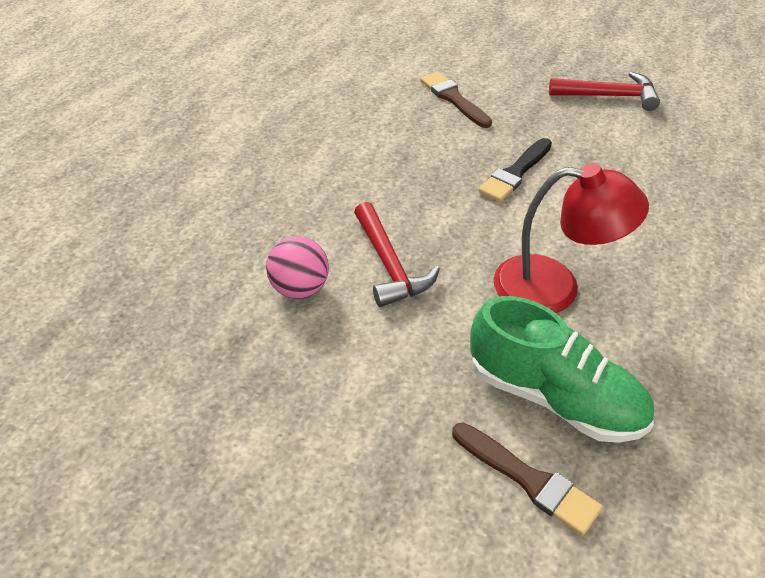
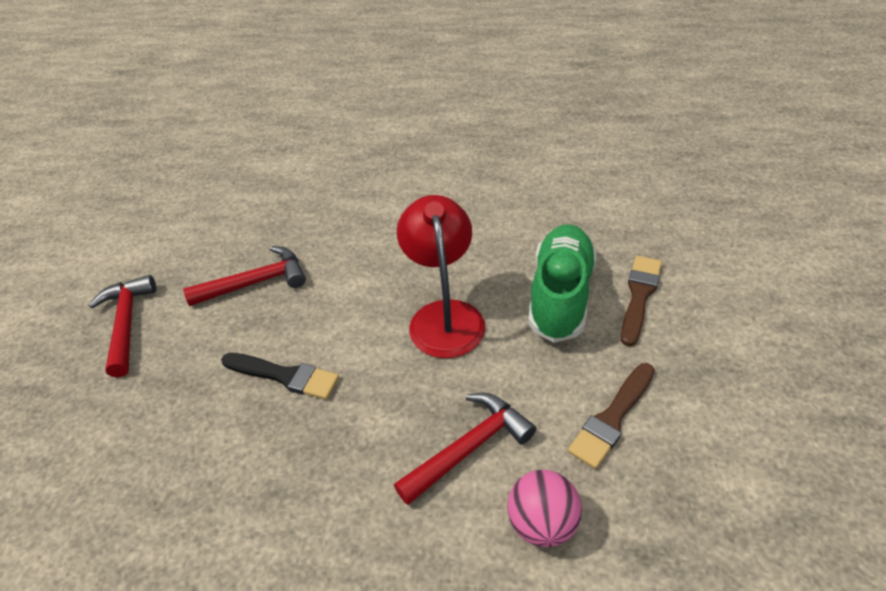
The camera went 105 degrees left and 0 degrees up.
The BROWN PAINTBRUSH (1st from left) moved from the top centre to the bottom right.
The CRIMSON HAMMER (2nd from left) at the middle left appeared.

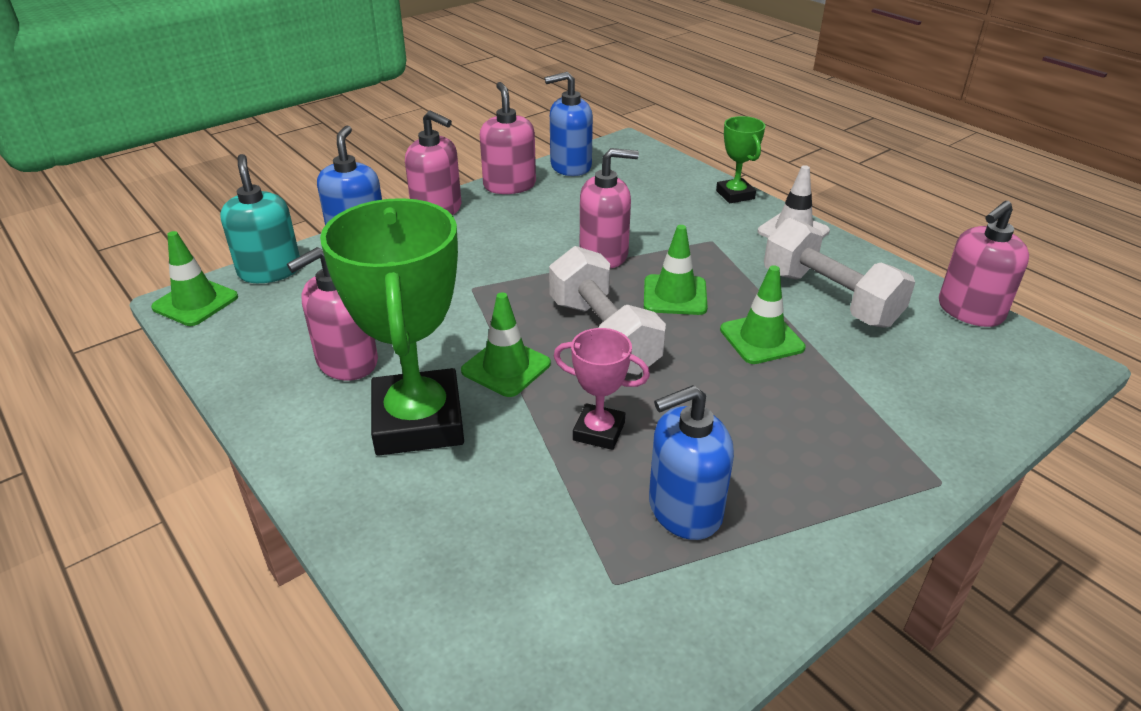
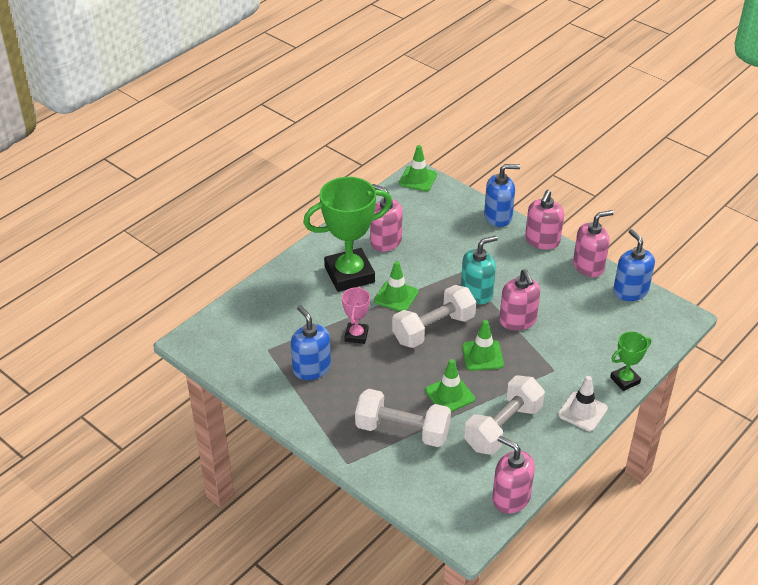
The camera went 80 degrees right and 5 degrees up.
The TURQUOISE SOAP PUMP moved from the top left to the centre.
The SNOW-WHITE HAND WEIGHT (1st from left) at the bottom centre appeared.

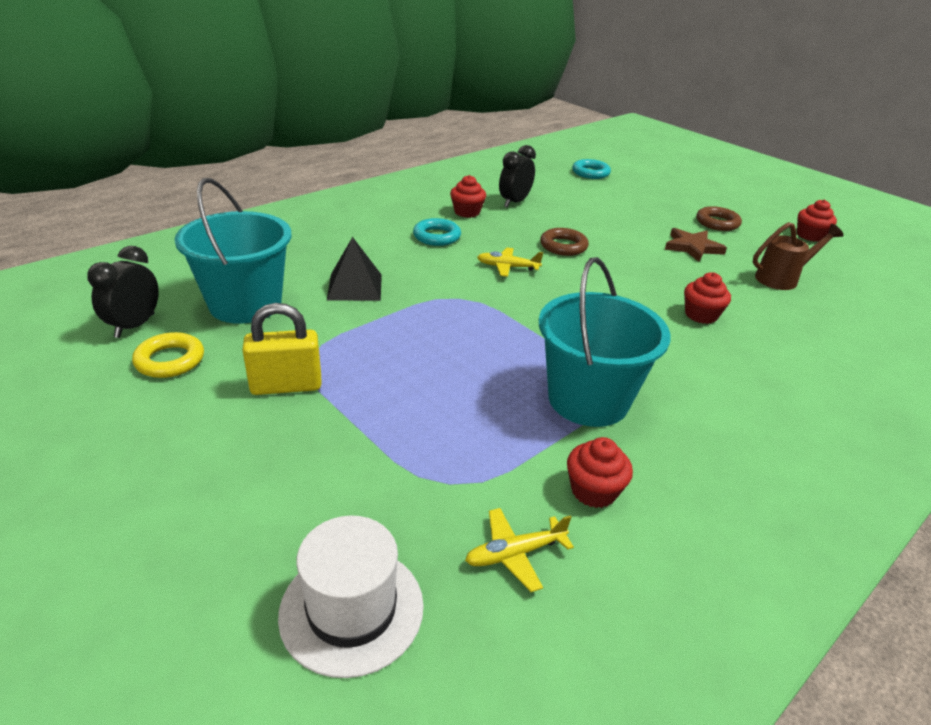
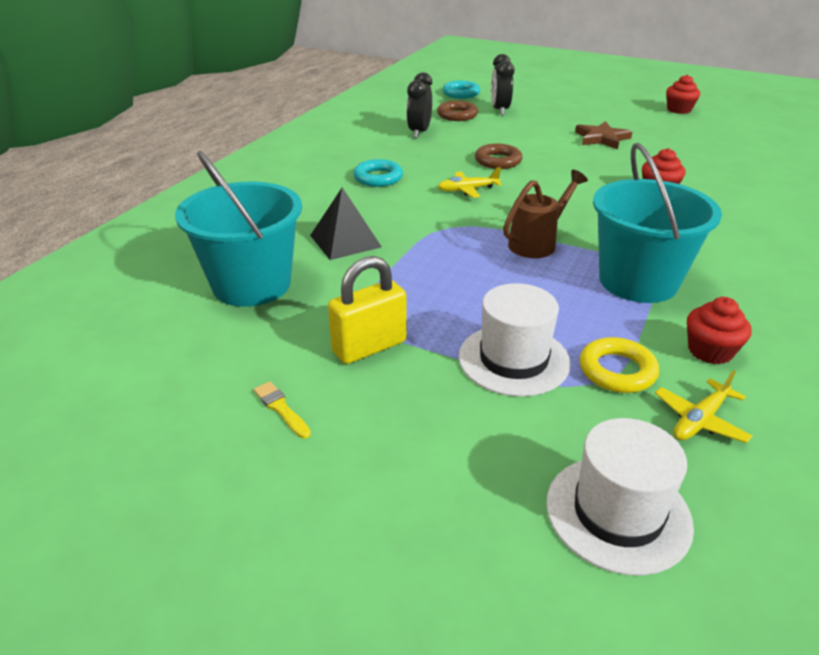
The camera went 20 degrees left and 0 degrees up.
The CRIMSON FAIRY CAKE (1st from left) at the top centre disappeared.
The BROWN TORUS (2nd from left in the first image) moved from the top right to the top centre.
The BROWN SPRINKLING CAN moved from the middle right to the top centre.
The JET-BLACK CLOCK (1st from left in the first image) moved from the middle left to the top centre.
The BRIGHT YELLOW TORUS moved from the middle left to the middle right.
The SNOW-WHITE TALL HAT (1st from left) at the centre appeared.
The BRIGHT YELLOW PAINTBRUSH at the centre appeared.

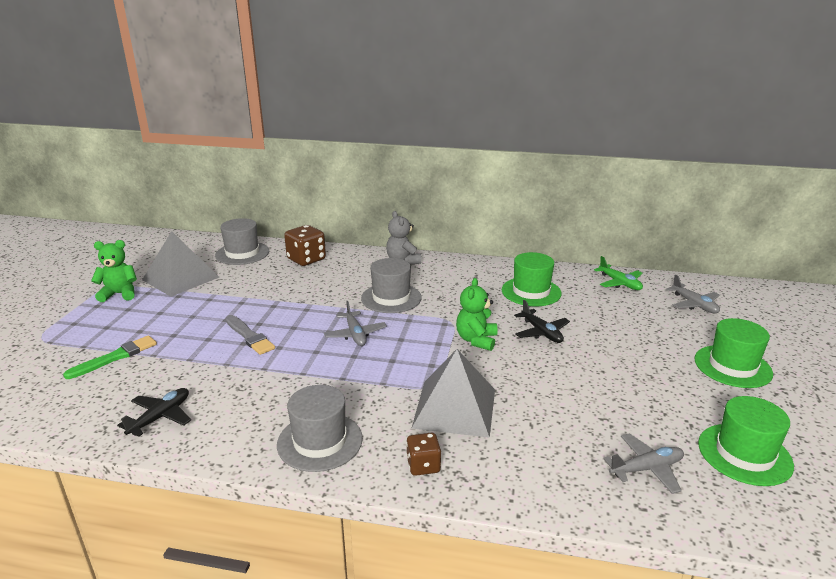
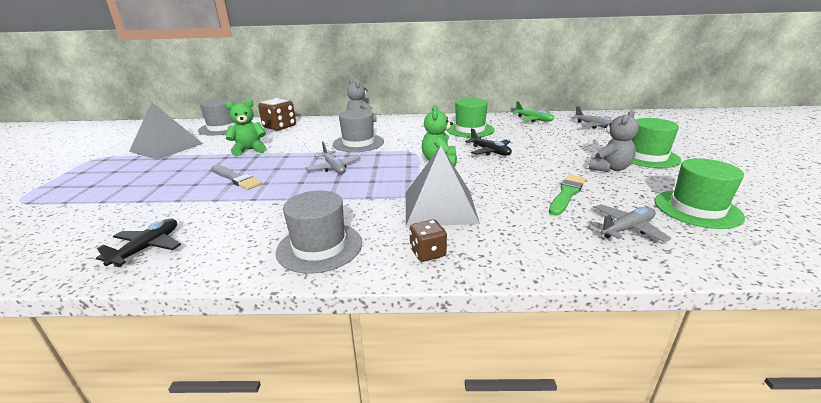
The camera went 10 degrees left and 0 degrees up.
The LEAF-GREEN TEDDY BEAR (1st from left) moved from the middle left to the top left.
The LEAF-GREEN PAINTBRUSH moved from the middle left to the middle right.
The GRAY TEDDY BEAR (2nd from left) at the middle right appeared.

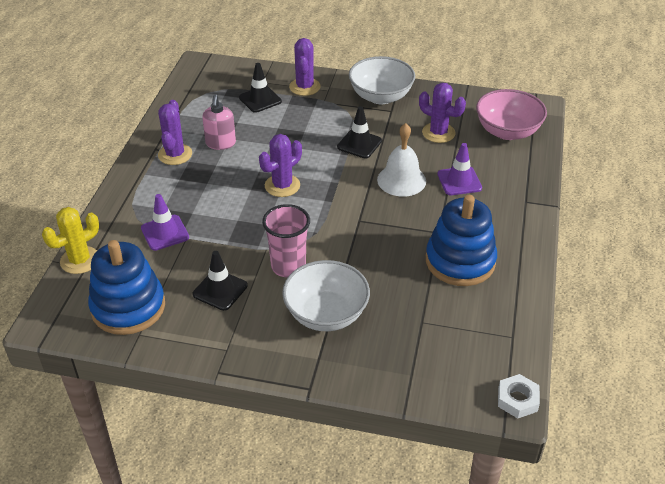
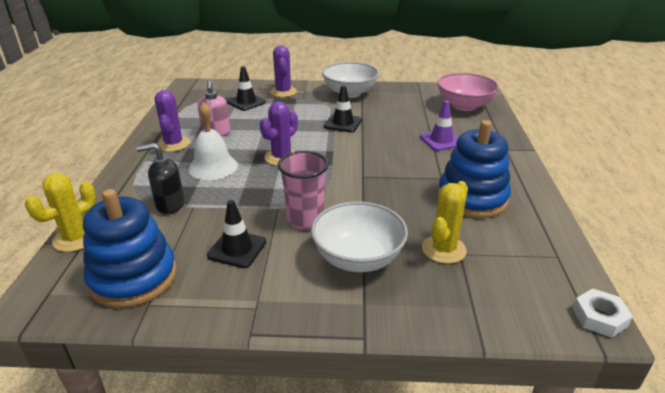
The camera went 10 degrees left and 10 degrees down.
The VIOLET SAGUARO CACTUS (4th from left) at the top centre disappeared.
The SNOW-WHITE SCHOOL BELL moved from the top centre to the middle left.
The VIOLET TRAFFIC CONE (1st from left) at the middle left was replaced by the JET-BLACK SOAP PUMP at the middle left.
The BRIGHT YELLOW SAGUARO CACTUS (2nd from left) at the middle right appeared.

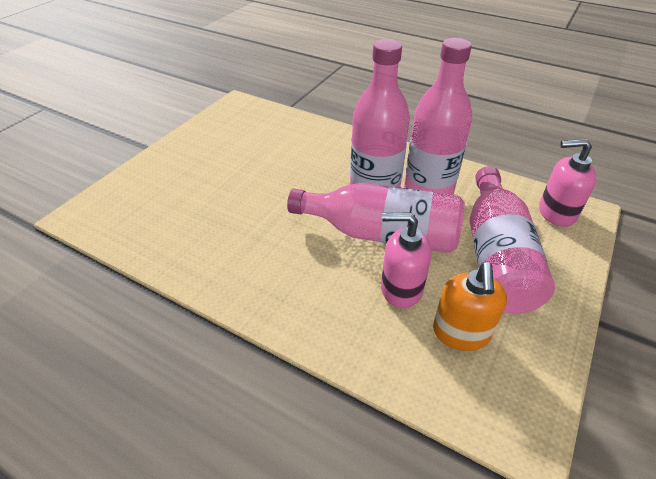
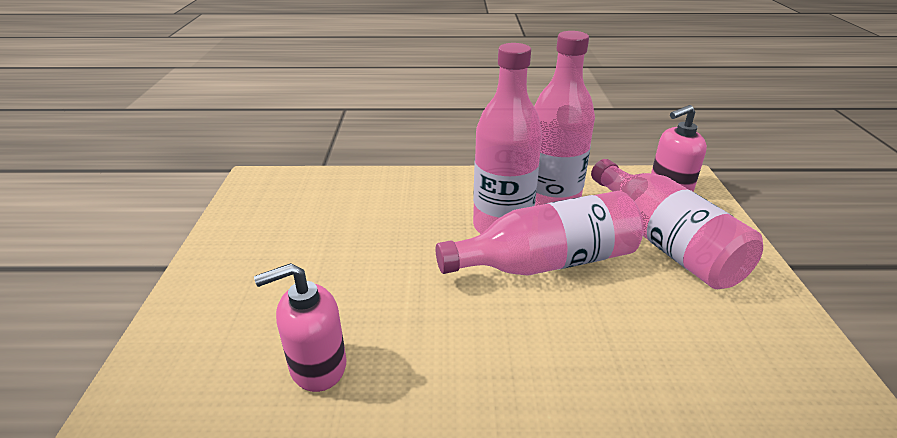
The camera went 30 degrees left and 10 degrees down.
The ROSE-PINK SOAP PUMP (1st from left) moved from the centre to the bottom centre.
The ORANGE-COLOURED SOAP PUMP at the middle right disappeared.

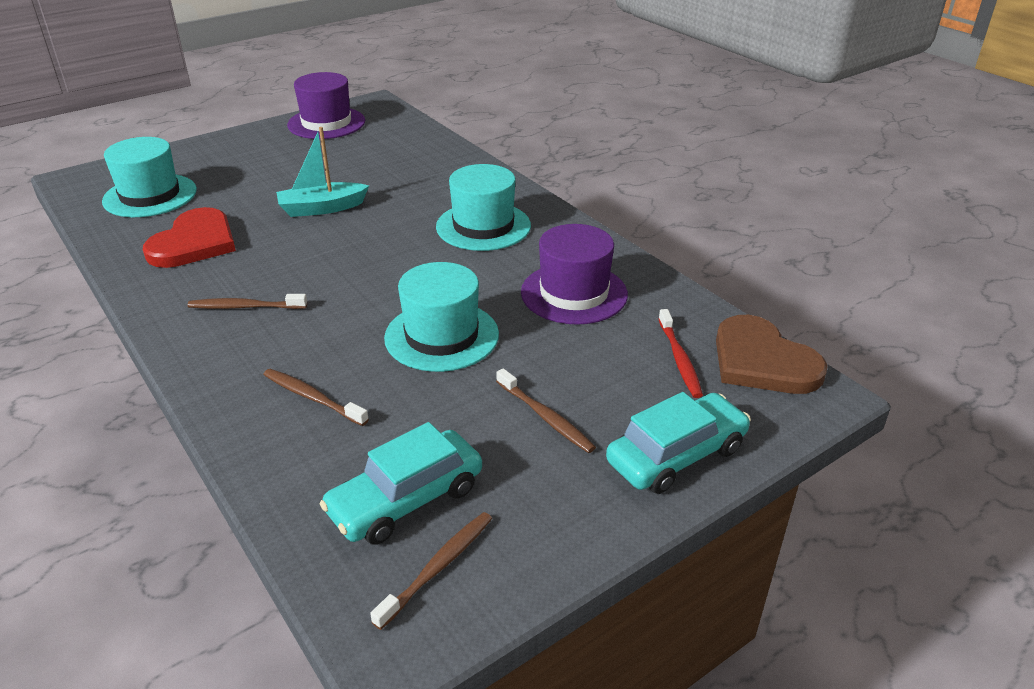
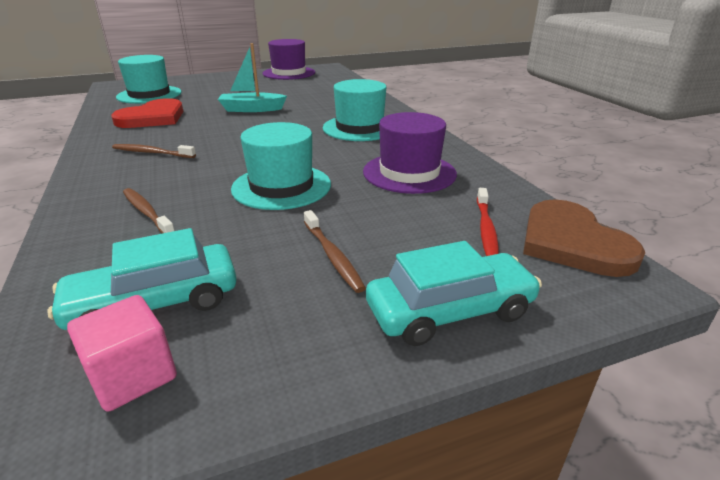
The camera went 15 degrees right and 5 degrees down.
The BROWN DENTAL BRUSH (3rd from left) at the bottom centre was replaced by the ROSE-PINK BLOCK at the bottom left.

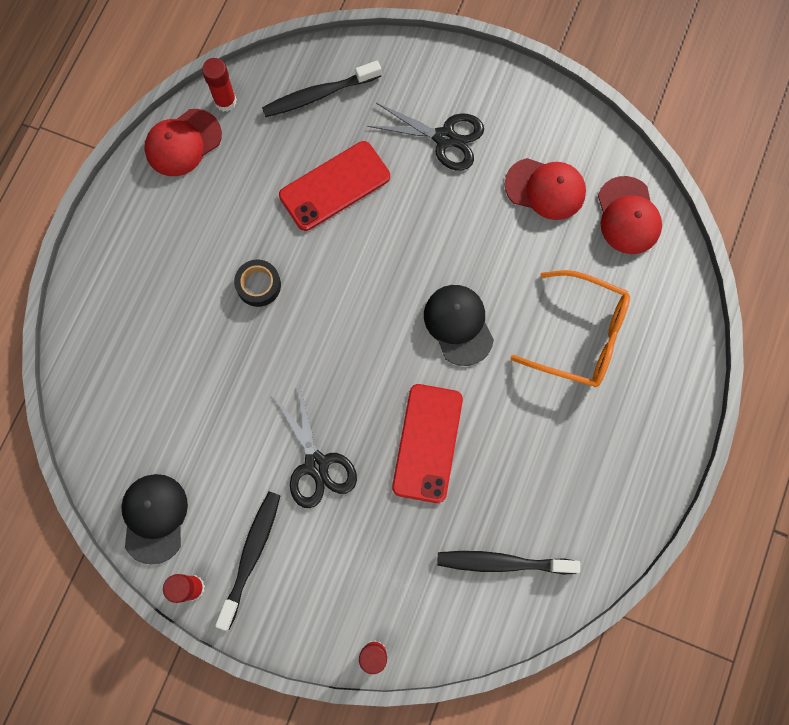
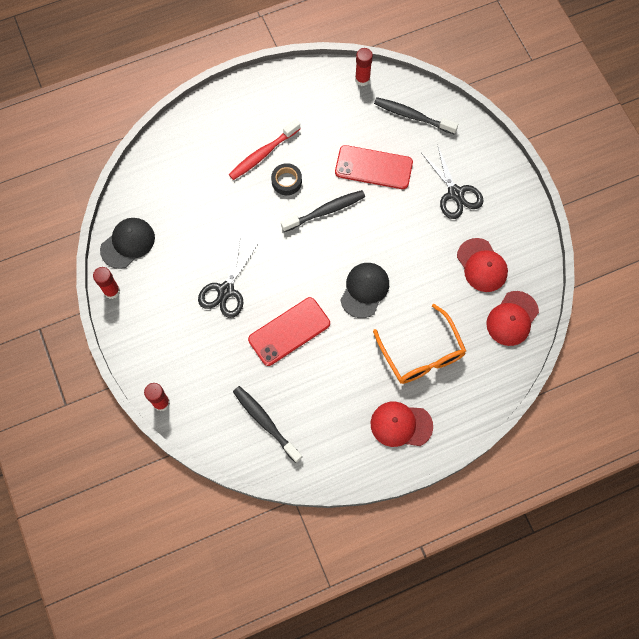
The camera went 45 degrees right and 5 degrees down.
The CRIMSON BASEBALL CAP (1st from left) moved from the top left to the centre.
The JET-BLACK DENTAL BRUSH (1st from left in the first image) moved from the bottom left to the top centre.
The CRIMSON DENTAL BRUSH at the top centre appeared.

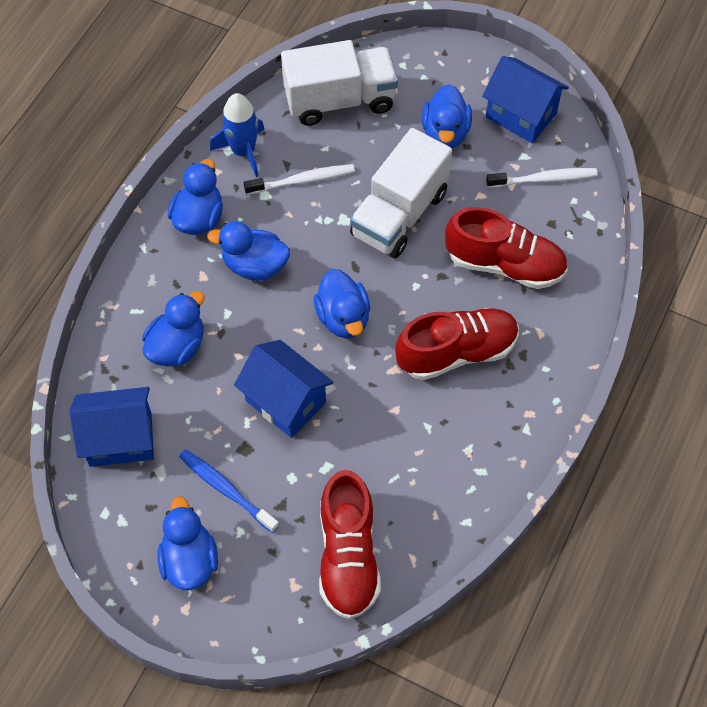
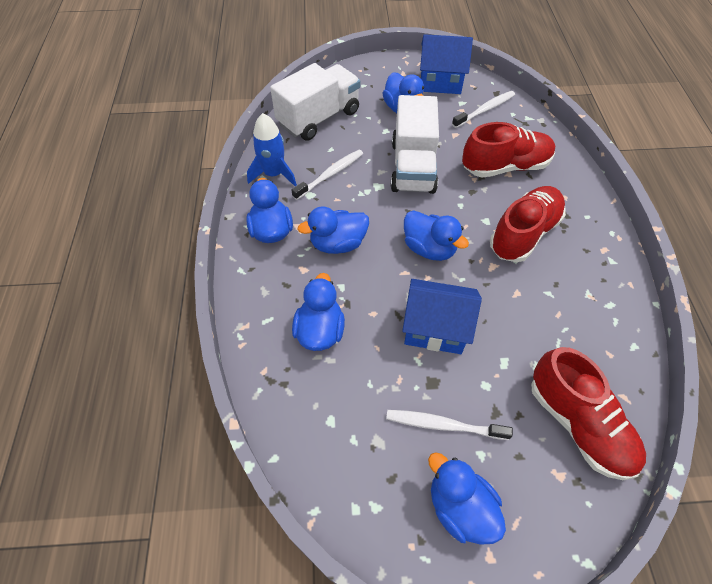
The camera went 30 degrees left and 5 degrees down.
The BLUE HOUSE (1st from left) at the middle left disappeared.
The BLUE DENTAL BRUSH at the bottom left became the SNOW-WHITE DENTAL BRUSH (2nd from left) at the bottom centre.

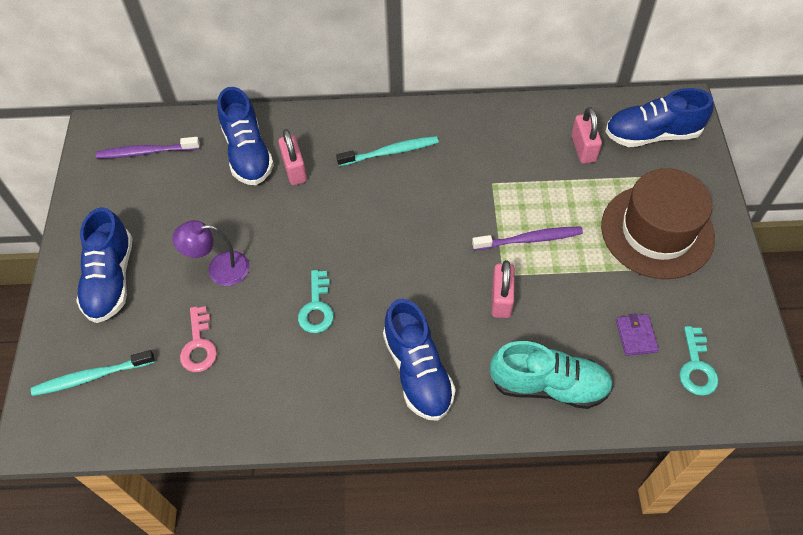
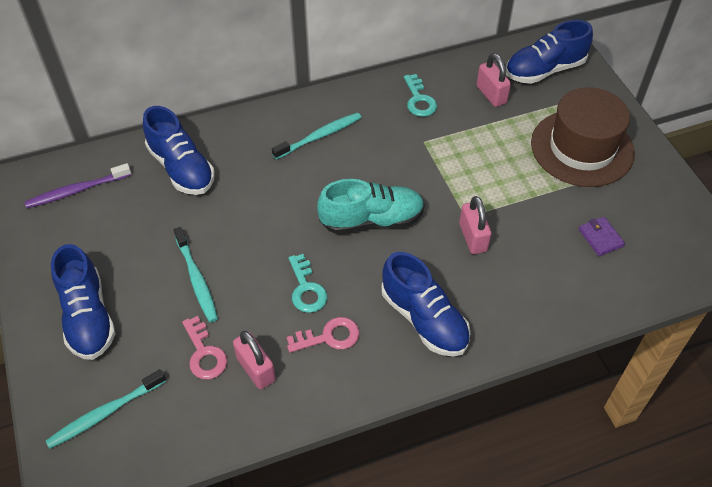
The camera went 20 degrees left and 5 degrees down.
The ROSE-PINK SMALL LOCK (1st from left) moved from the top centre to the bottom centre.
The VIOLET DESK LAMP at the middle left was replaced by the TURQUOISE DENTAL BRUSH (2nd from left) at the middle left.
The VIOLET DENTAL BRUSH (2nd from left) at the centre disappeared.
The TURQUOISE DOOR KEY (2nd from left) moved from the bottom right to the top centre.
The TURQUOISE SHOE moved from the bottom right to the centre.
The ROSE-PINK DOOR KEY (2nd from left) at the bottom centre appeared.

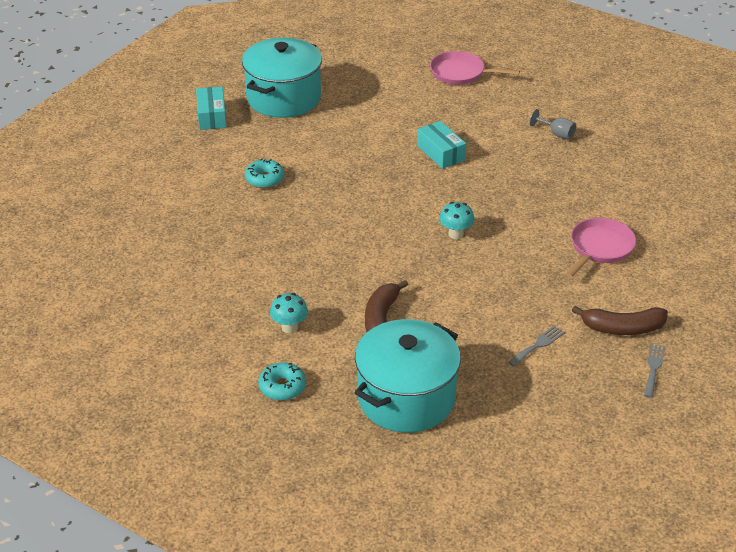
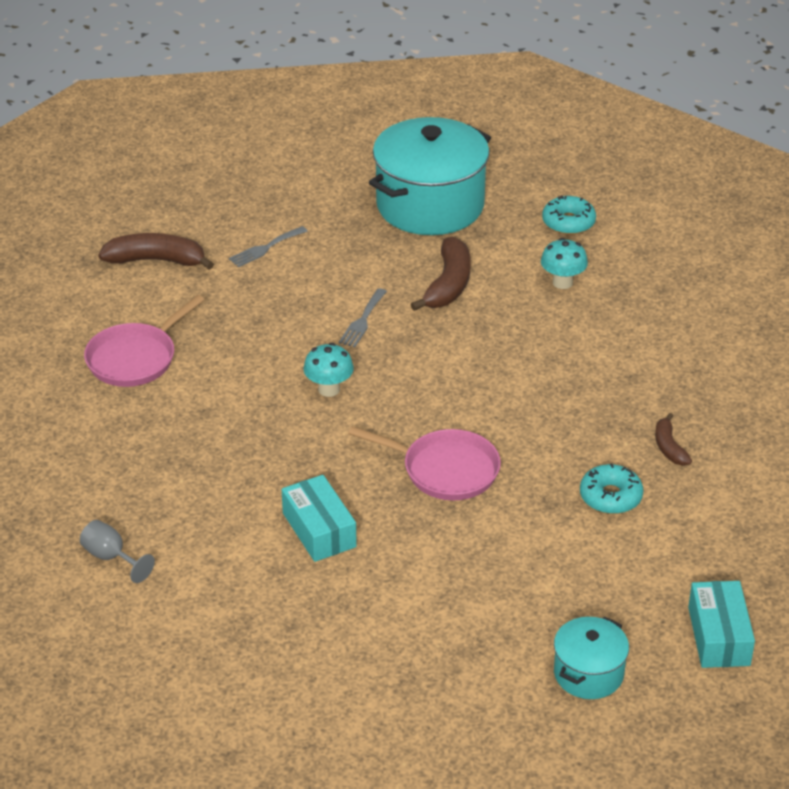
The camera went 175 degrees left and 0 degrees up.
The TURQUOISE STOCKPOT (1st from left in the first image) at the top centre changed to 0.50 times the size.
The ROSE-PINK FRYING PAN (1st from left in the first image) moved from the top centre to the centre.
The GRAY DINNER FORK (2nd from left) moved from the bottom right to the centre.
The BROWN TOY BANANA (3rd from left) at the middle right appeared.

